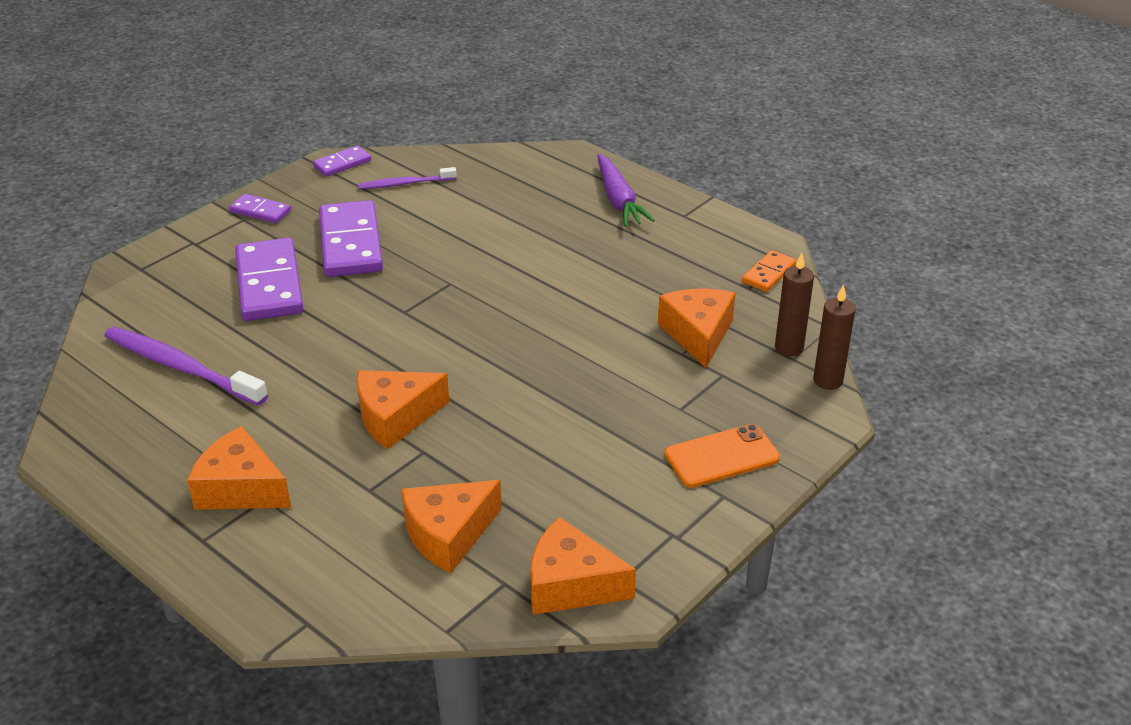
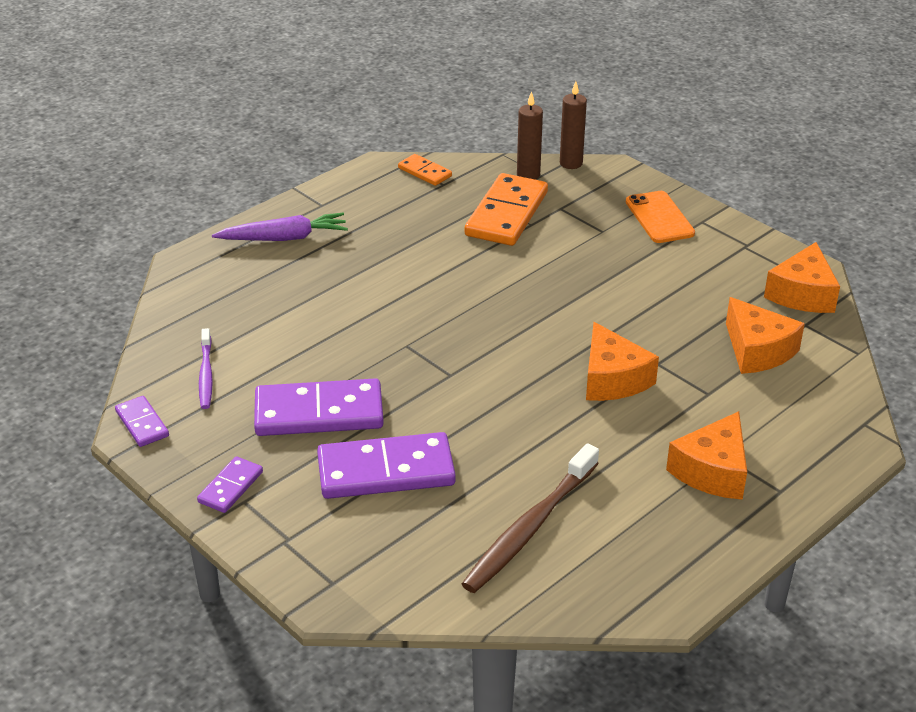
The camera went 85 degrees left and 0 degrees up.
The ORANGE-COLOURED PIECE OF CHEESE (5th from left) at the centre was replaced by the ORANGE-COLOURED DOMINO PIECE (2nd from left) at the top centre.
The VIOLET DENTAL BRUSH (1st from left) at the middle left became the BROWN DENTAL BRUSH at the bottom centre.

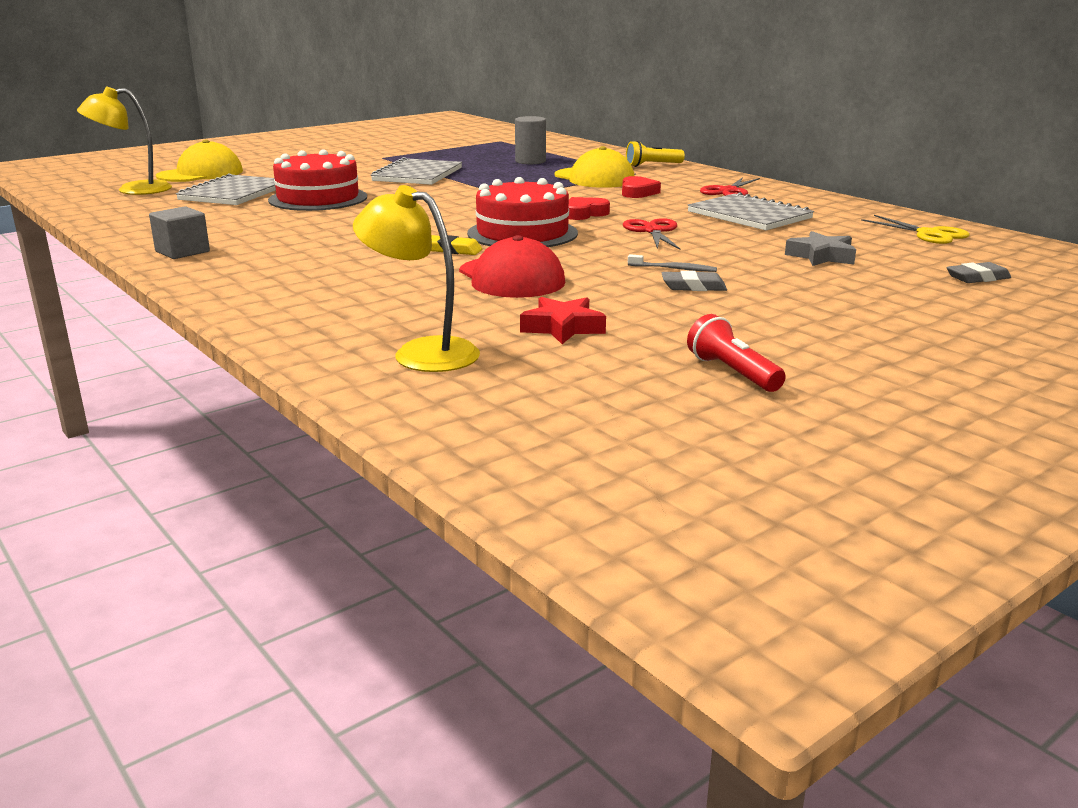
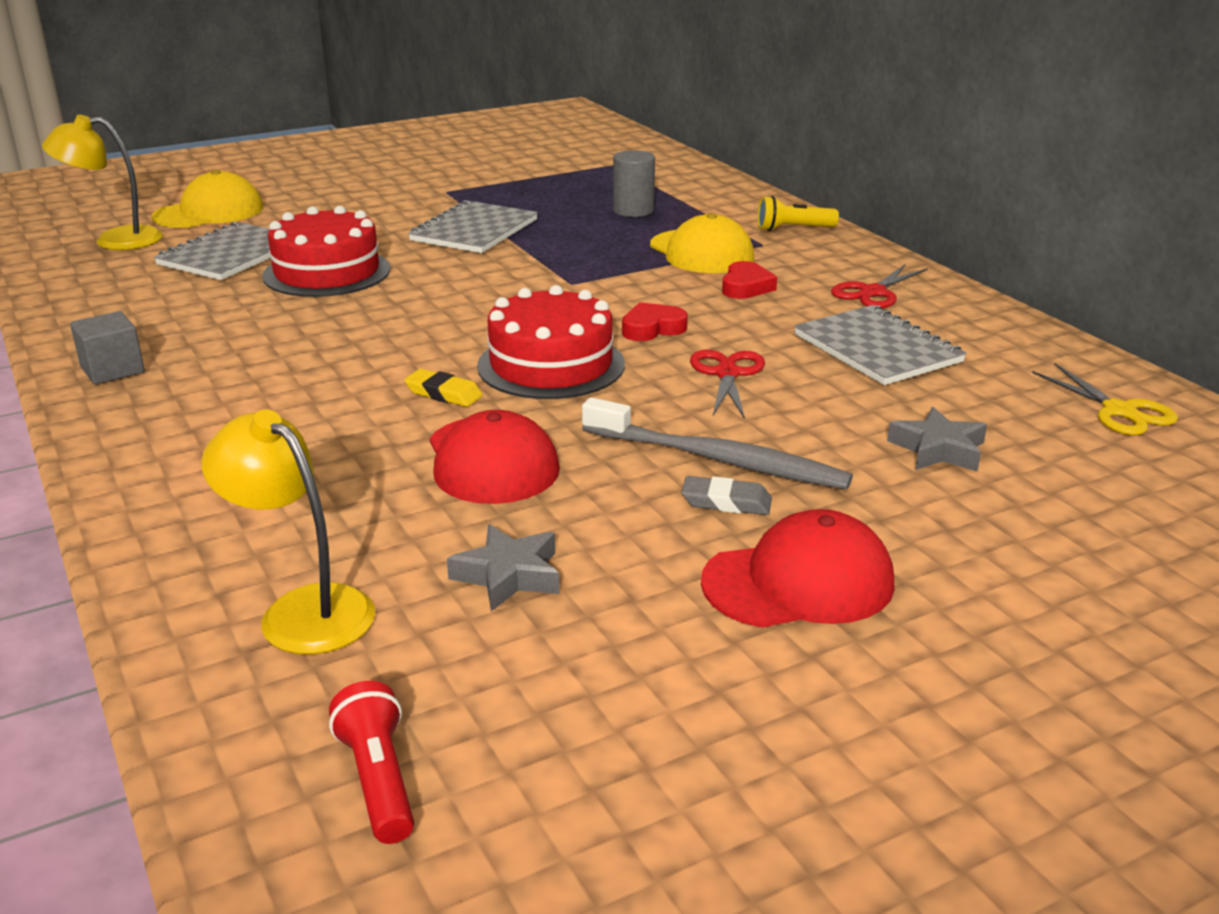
The camera went 10 degrees right and 5 degrees up.
The GRAY DENTAL BRUSH at the top centre changed to 2.31 times the size.
The GRAY PENCIL ERASER (2nd from left) at the middle right disappeared.
The CRIMSON STAR at the centre became the GRAY STAR (1st from left) at the centre.
The CRIMSON TORCH moved from the middle right to the bottom left.
The CRIMSON BASEBALL CAP (2nd from left) at the centre appeared.

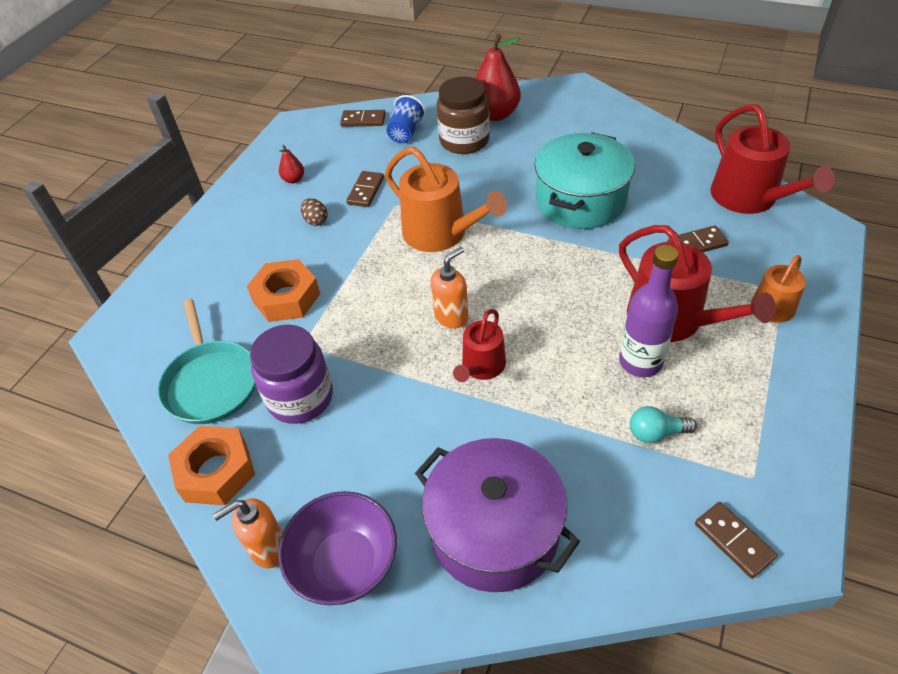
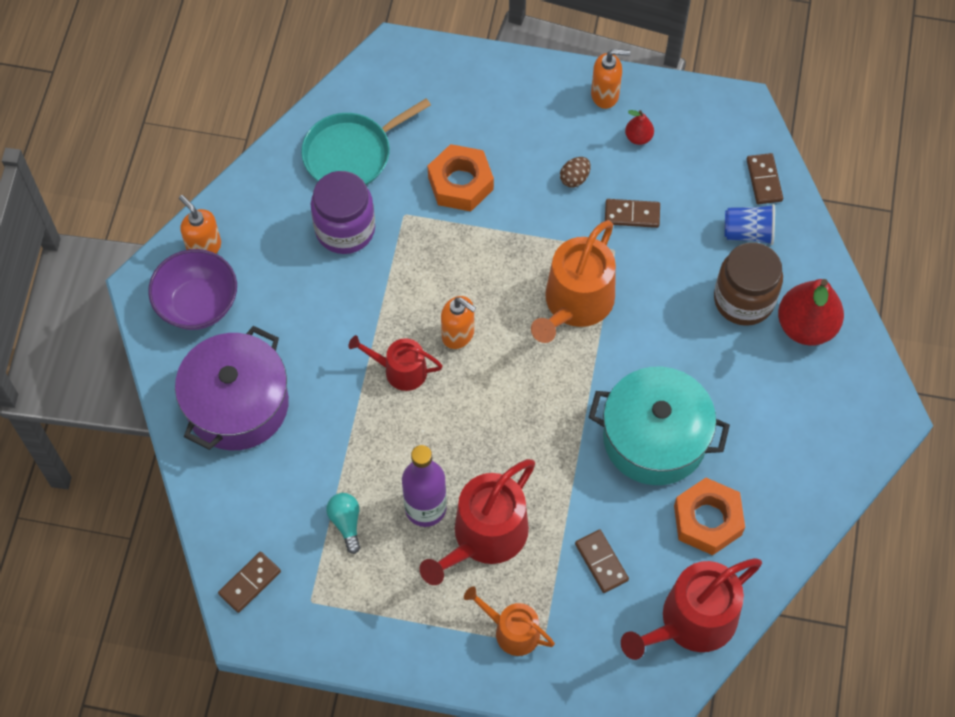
The camera went 75 degrees right and 15 degrees up.
The ORANGE-COLOURED HEX NUT (1st from left in the first image) moved from the bottom left to the bottom right.
The ORANGE-COLOURED SOAP PUMP (3rd from left) at the top centre appeared.

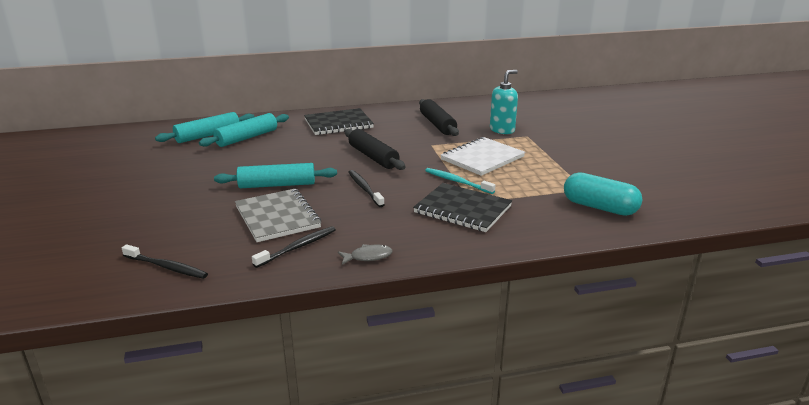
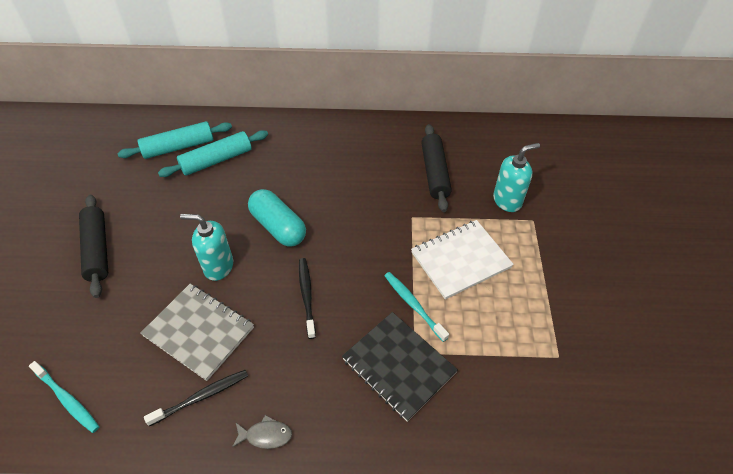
The camera went 15 degrees right and 25 degrees up.
The JET-BLACK NOTEPAD (1st from left) at the top centre disappeared.
The JET-BLACK ROLLING PIN (1st from left) moved from the centre to the middle left.
The TURQUOISE ROLLING PIN (3rd from left) at the centre was replaced by the TURQUOISE SOAP PUMP (1st from left) at the middle left.
The TURQUOISE CAPSULE moved from the middle right to the centre.
The GRAY NOTEPAD at the centre turned 45 degrees counterclockwise.
The JET-BLACK DENTAL BRUSH (1st from left) at the middle left became the TURQUOISE DENTAL BRUSH (1st from left) at the bottom left.

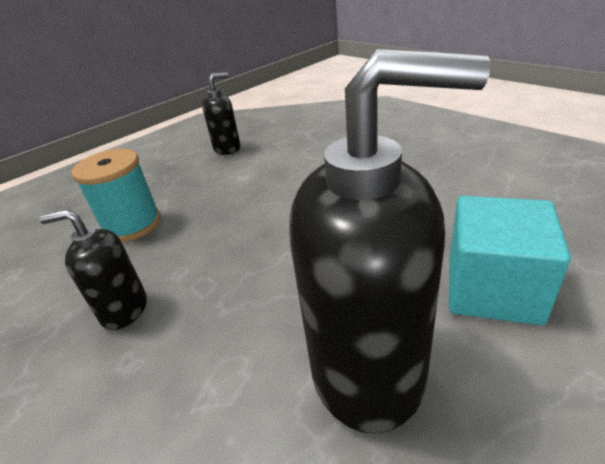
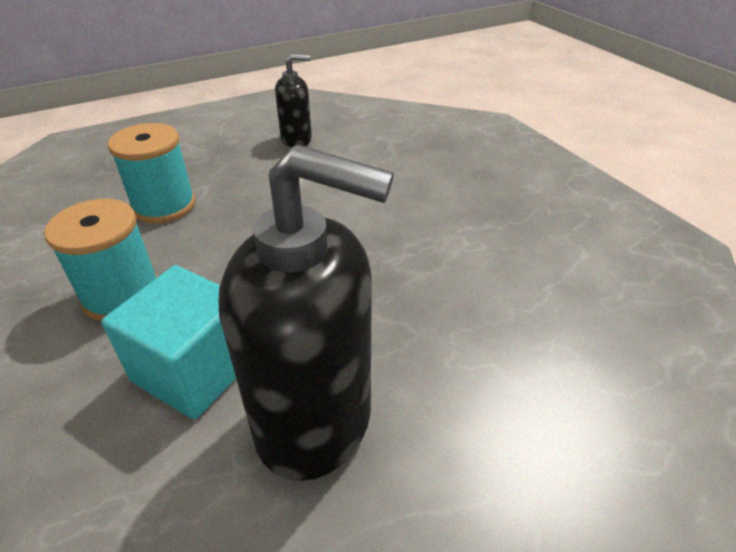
The camera went 10 degrees right and 5 degrees up.
The TURQUOISE BLOCK moved from the middle right to the middle left.
The JET-BLACK SOAP PUMP (1st from left) at the middle left was replaced by the TURQUOISE REEL OF THREAD (1st from left) at the middle left.

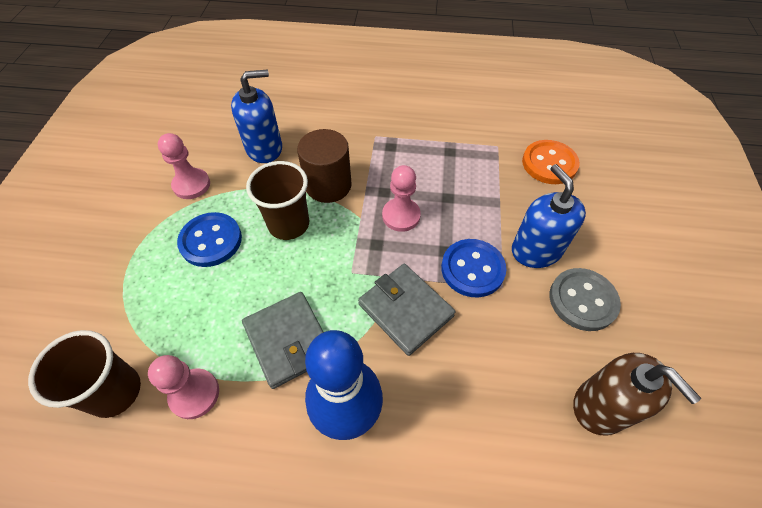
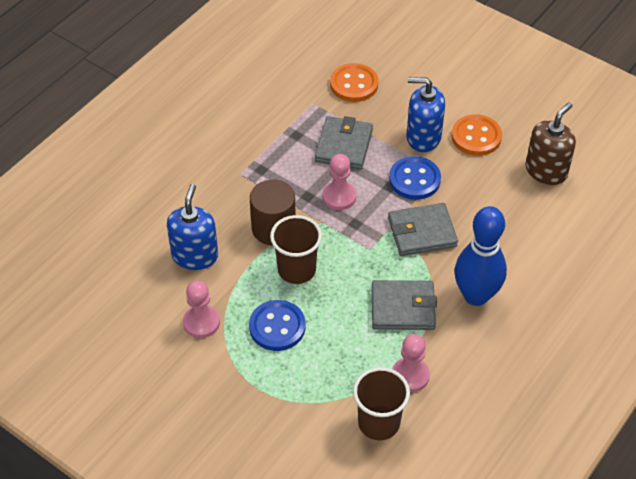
The camera went 60 degrees left and 5 degrees down.
The GRAY SEWING BUTTON at the middle right became the ORANGE-COLOURED SEWING BUTTON (2nd from left) at the top right.
The BROWN SOAP PUMP at the bottom right turned 45 degrees counterclockwise.
The GRAY BILLFOLD (1st from left) at the top centre appeared.

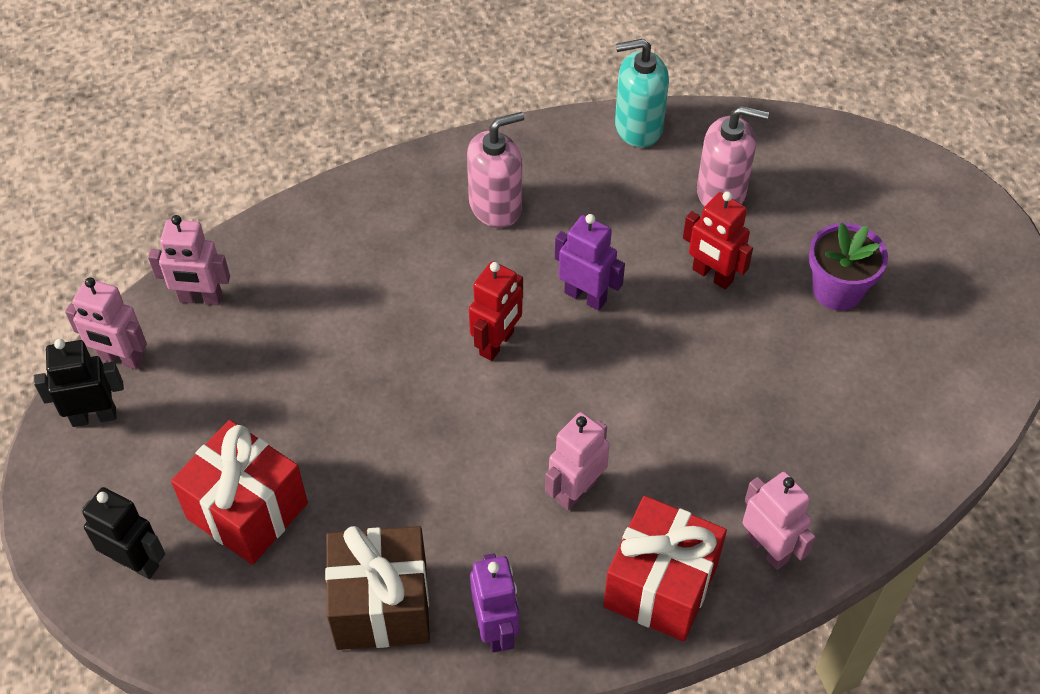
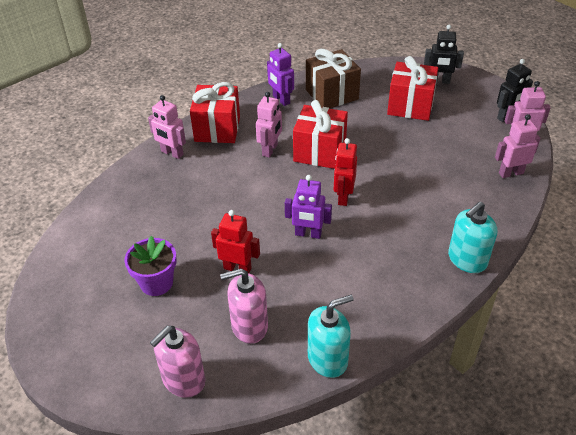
The camera went 160 degrees right and 10 degrees down.
The ROSE-PINK SOAP PUMP (1st from left) moved from the top centre to the bottom left.
The CRIMSON WRAPPED GIFT (2nd from left) at the top centre appeared.
The TURQUOISE SOAP PUMP (2nd from left) at the middle right appeared.

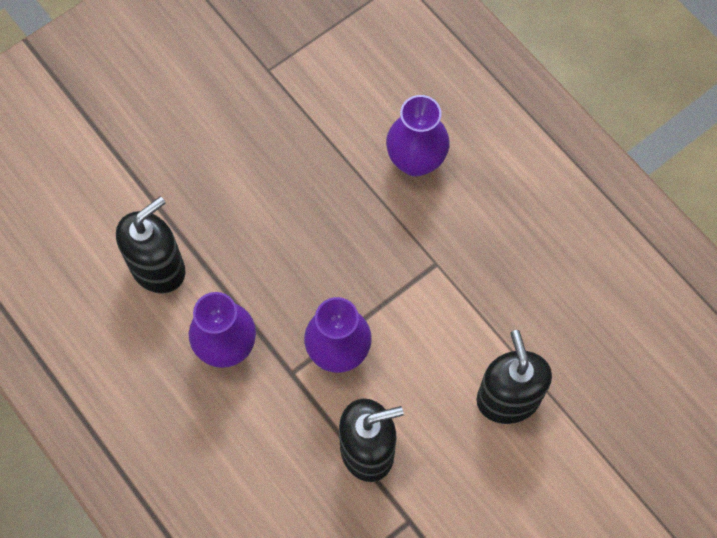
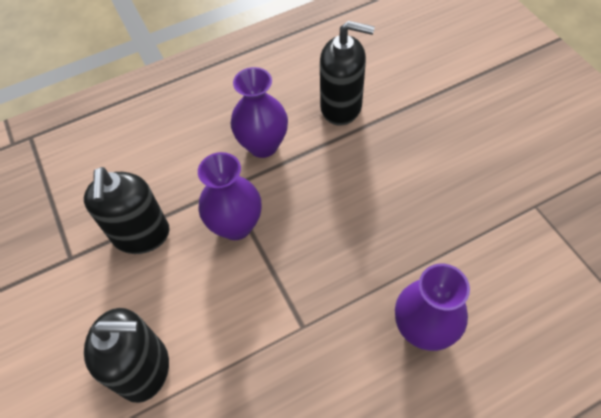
The camera went 105 degrees right and 10 degrees down.
The JET-BLACK SOAP PUMP (1st from left in the first image) at the middle left turned 45 degrees counterclockwise.

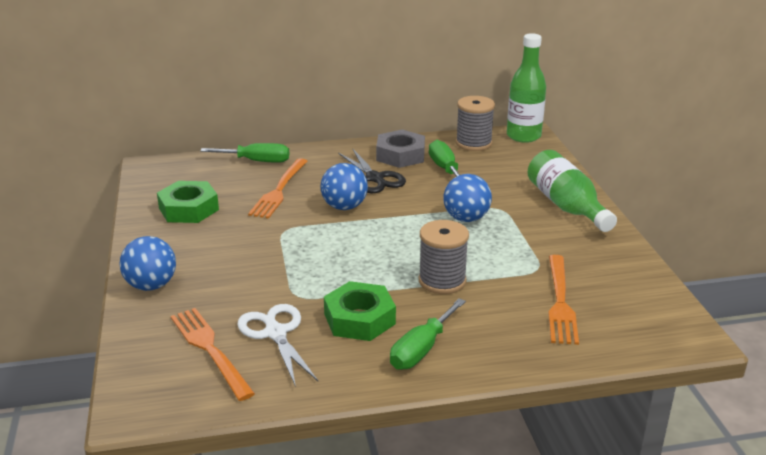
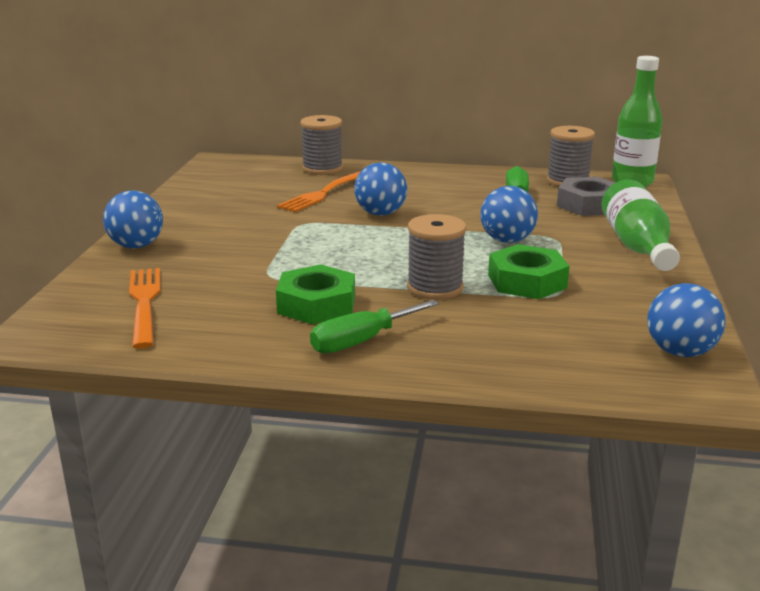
The camera went 20 degrees right and 5 degrees down.
The GRAY HEX NUT moved from the top centre to the top right.
The LEAF-GREEN SCREWDRIVER (1st from left) at the middle left was replaced by the GRAY REEL OF THREAD (1st from left) at the top centre.
The JET-BLACK SCISSORS at the centre disappeared.
The LEAF-GREEN HEX NUT (1st from left in the first image) moved from the middle left to the middle right.
The ORANGE-COLOURED DINNER FORK (3rd from left) at the middle right disappeared.
The SNOW-WHITE SCISSORS at the bottom centre disappeared.
The BLUE BALL (4th from left) at the middle right appeared.

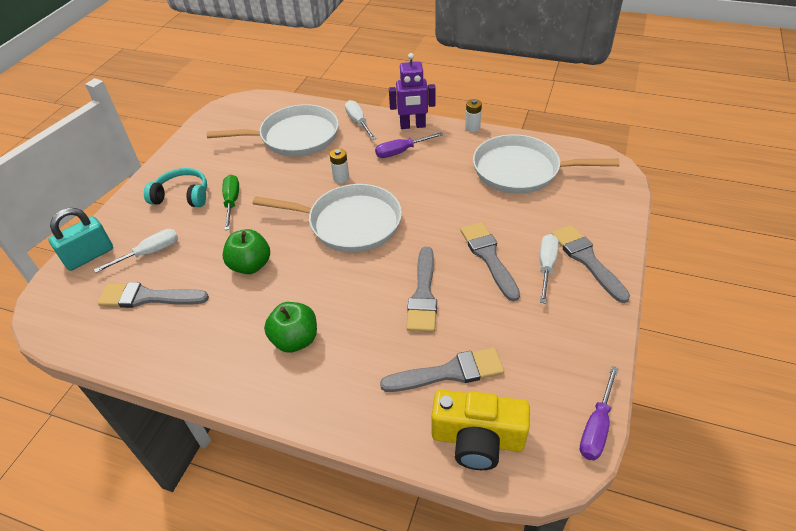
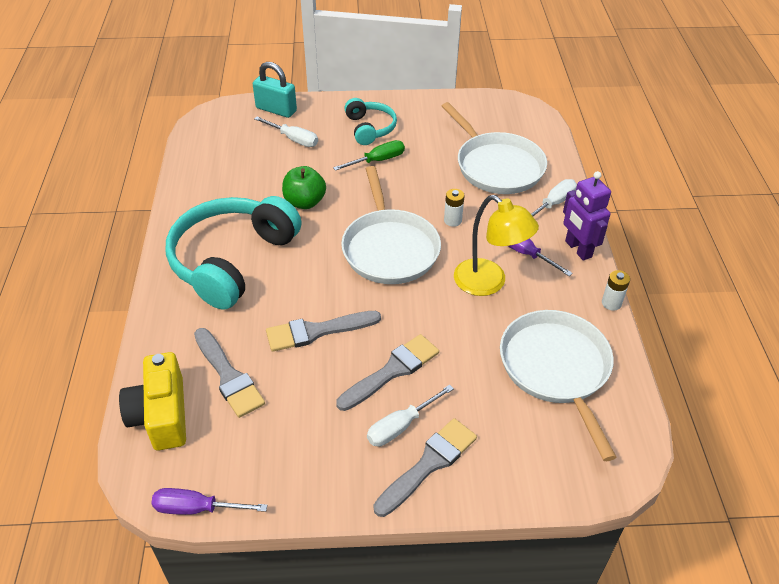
The camera went 65 degrees right and 0 degrees up.
The SNOW-WHITE SCREWDRIVER (3rd from left in the first image) at the middle right turned 150 degrees clockwise.
The GRAY PAINTBRUSH (1st from left) at the middle left disappeared.
The LEAF-GREEN TOY APPLE (2nd from left) at the centre was replaced by the TURQUOISE OVER-EAR HEADPHONES (1st from left) at the middle left.
The BRIGHT YELLOW DESK LAMP at the centre appeared.

